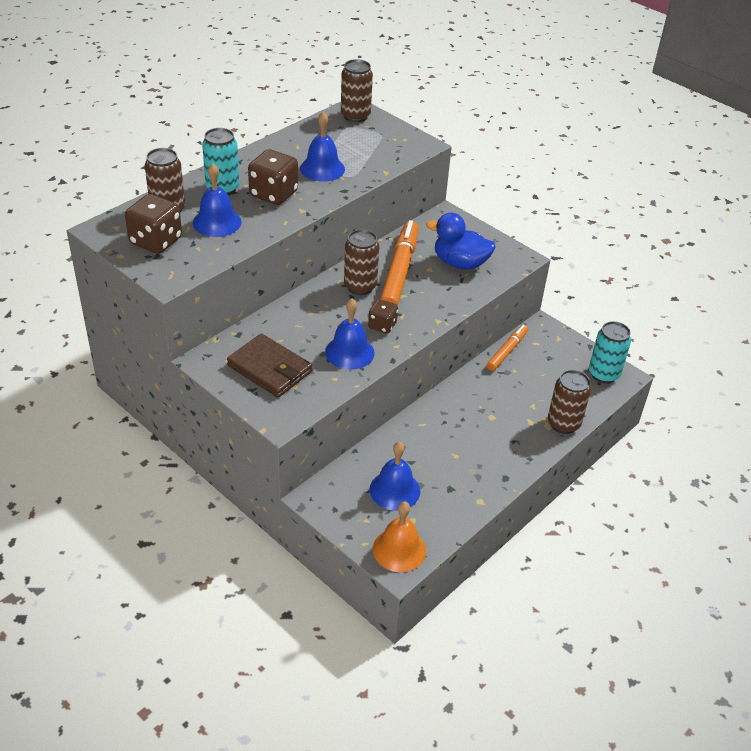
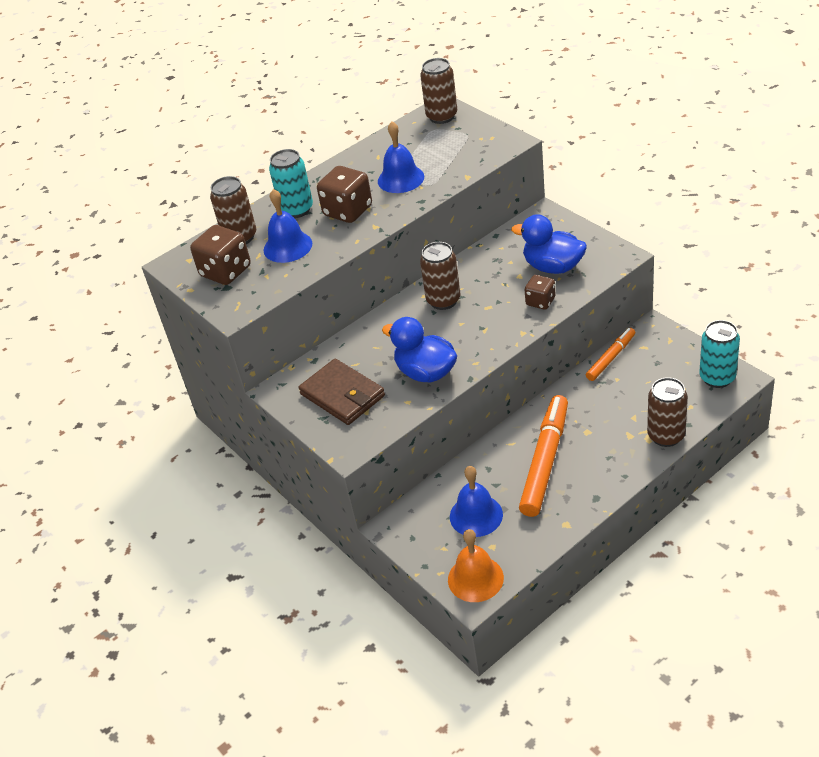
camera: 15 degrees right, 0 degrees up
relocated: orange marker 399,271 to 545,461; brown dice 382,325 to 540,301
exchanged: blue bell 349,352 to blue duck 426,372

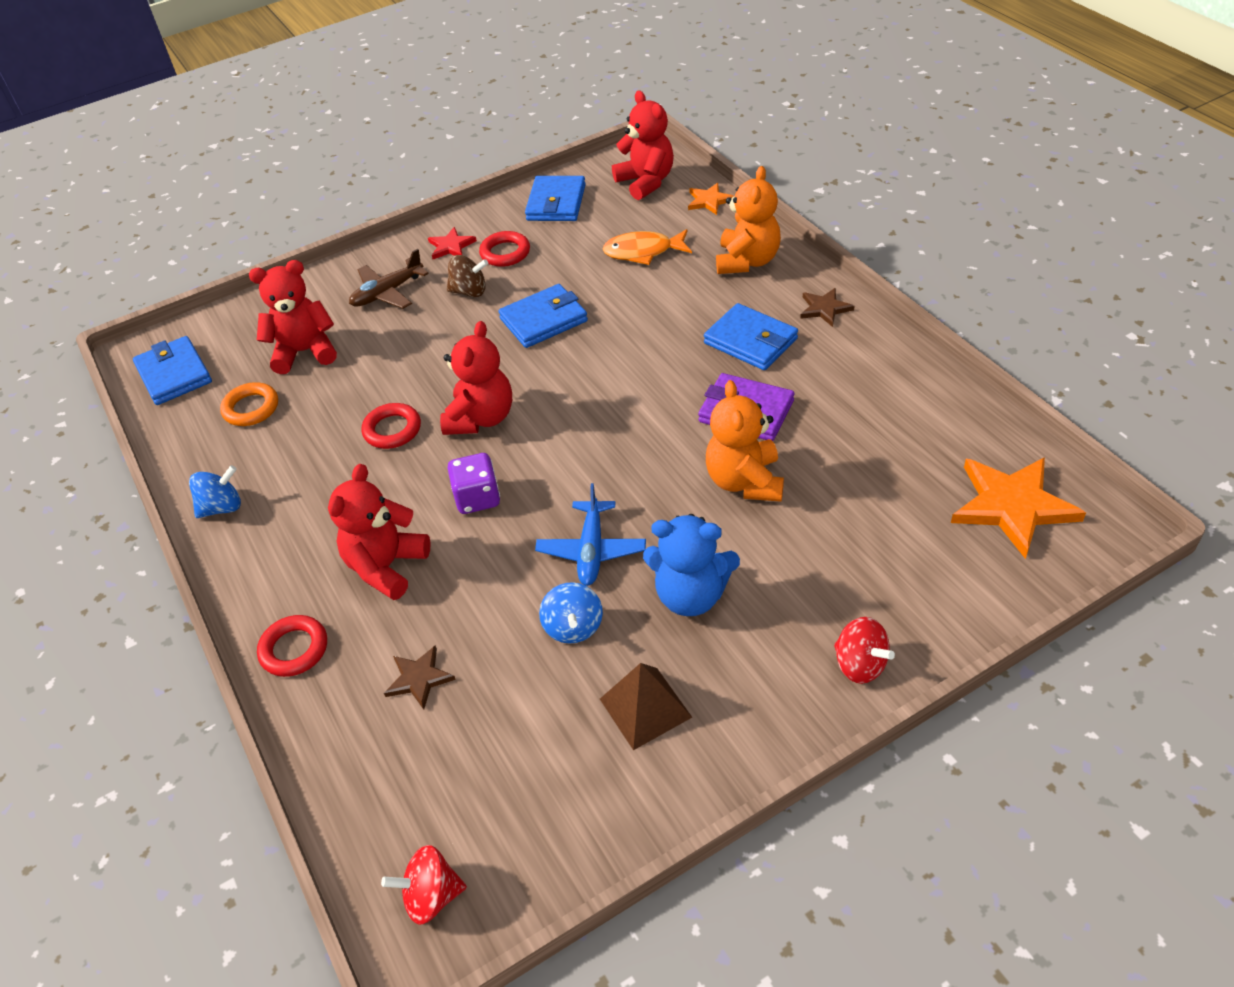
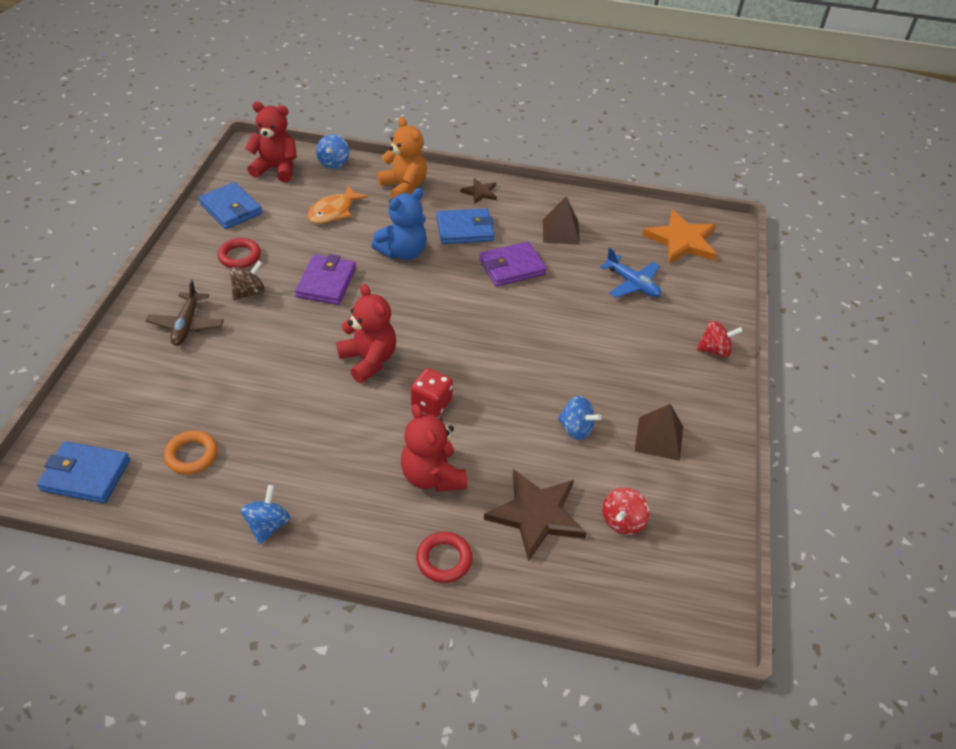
camera: 55 degrees left, 0 degrees up
missing: red teddy bear 305,352; red ring 392,430; red star 451,246; orange teddy bear 745,481
appeared: brown pyramid 561,232
relocated: blue teddy bear 691,595 to 403,252; blue plane 591,550 to 632,284; red spinning top 431,896 to 622,521
exchanged: orange star 709,201 to blue spinning top 333,163
colour: blue wallet 544,320 to purple wallet 326,282; purple dice 477,498 to red dice 431,403
size: brown star 419,678 = 536,515 x1.94

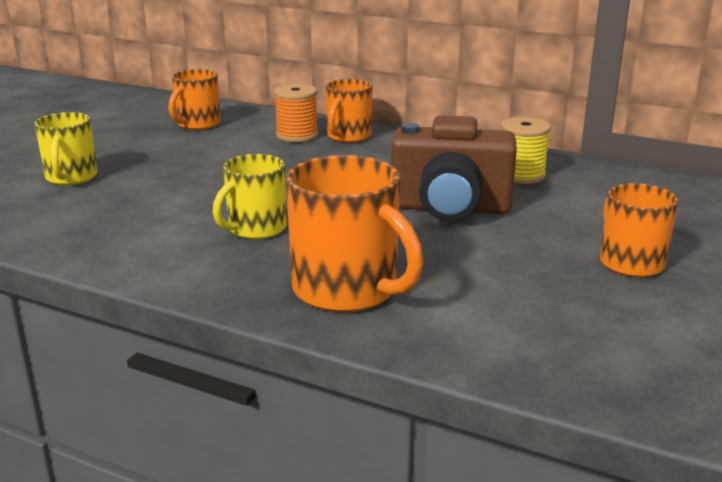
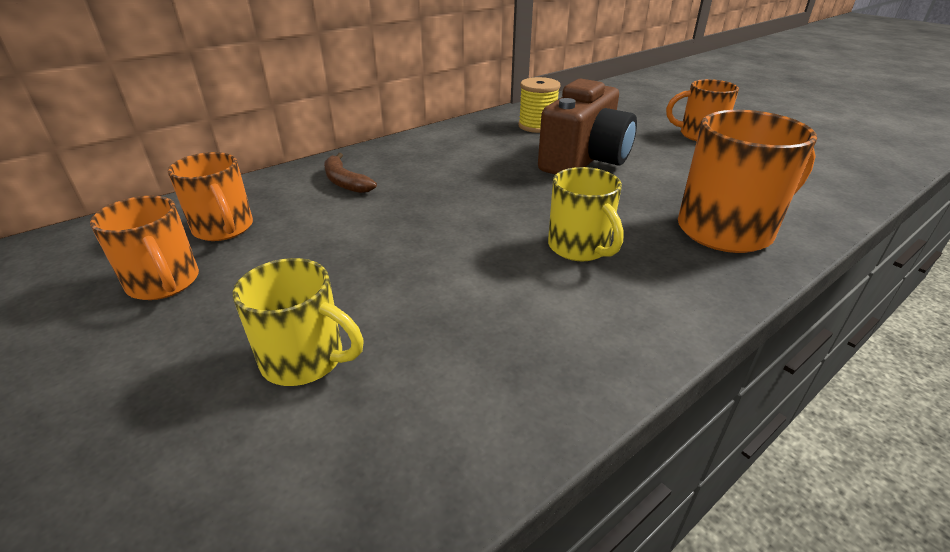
camera: 65 degrees left, 10 degrees up
relocated: orange mug 348,136 to 164,283
exchanged: orange spool 297,135 to brown banana 345,182

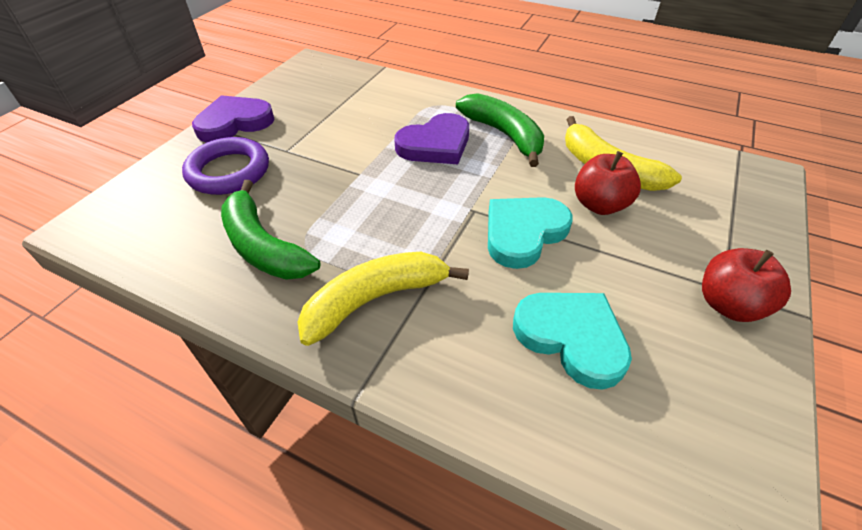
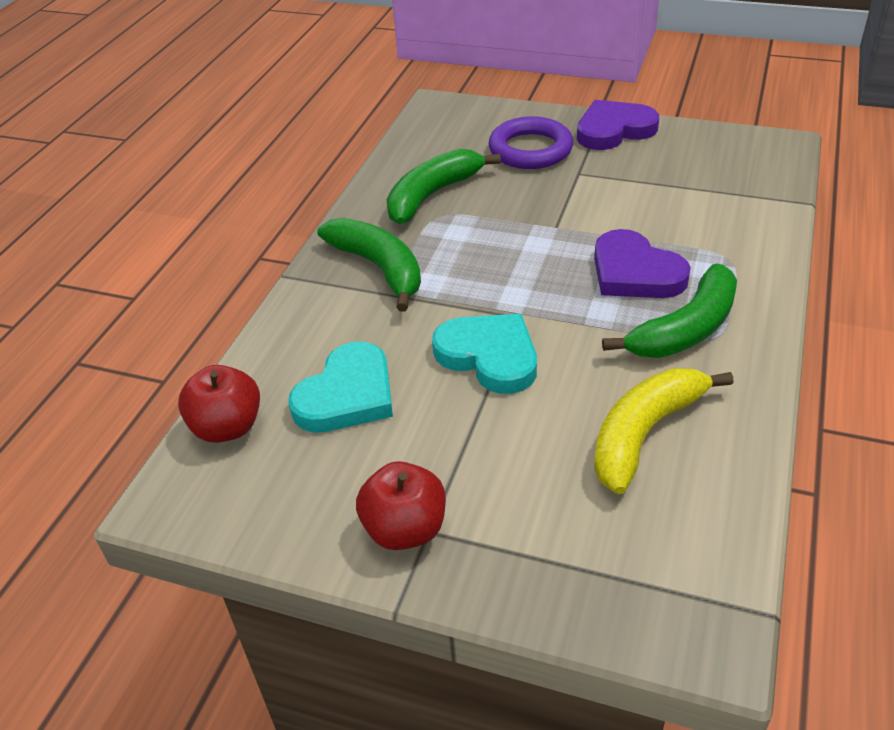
camera: 85 degrees right, 5 degrees down
relocated: red apple 599,205 to 227,427
colour: yellow banana 375,299 to green banana 379,268
spun: purple heart 234,123 = 614,130 75 degrees counterclockwise

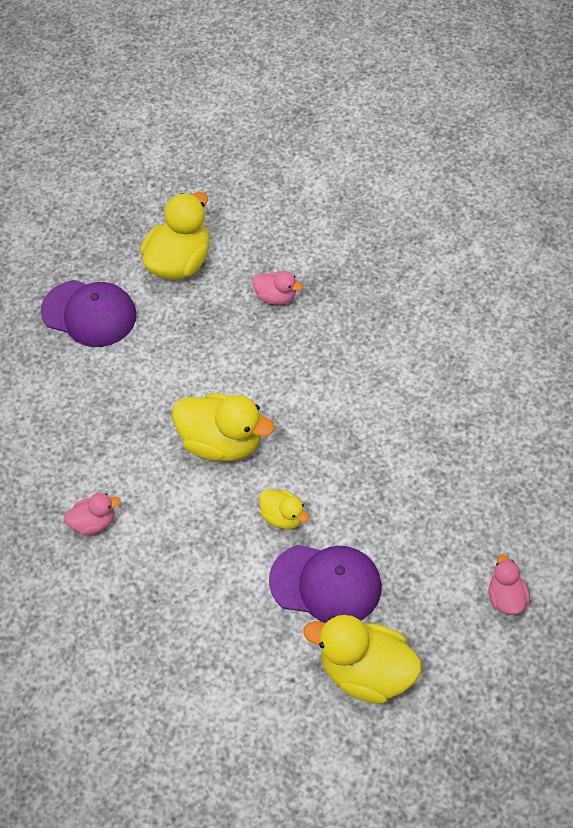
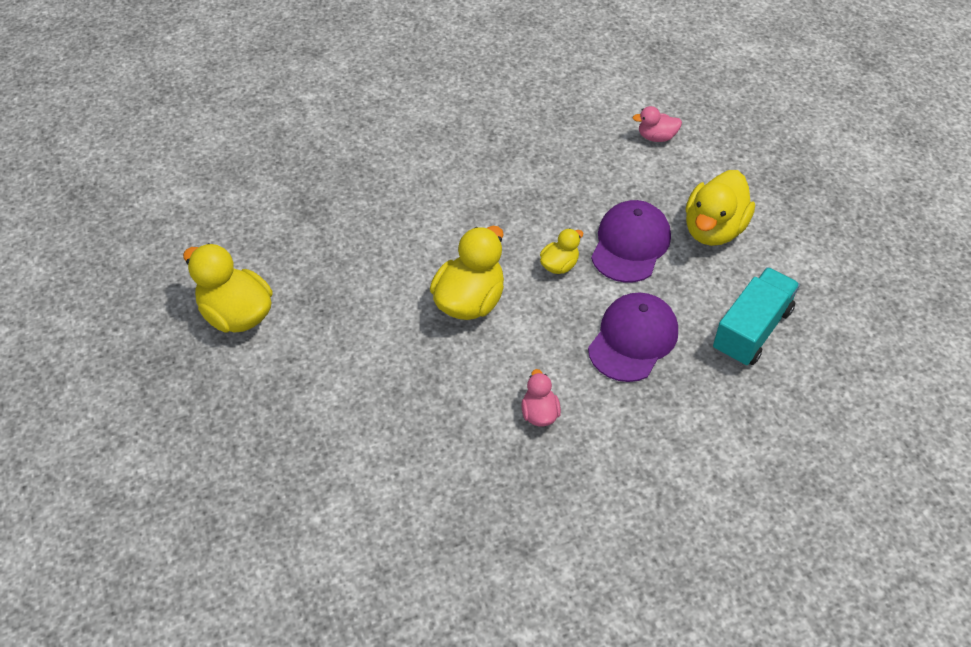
camera: 85 degrees left, 5 degrees down
missing: pink duck 276,297
appeared: turquoise truck 752,330
relocated: purple cap 89,313 to 633,339

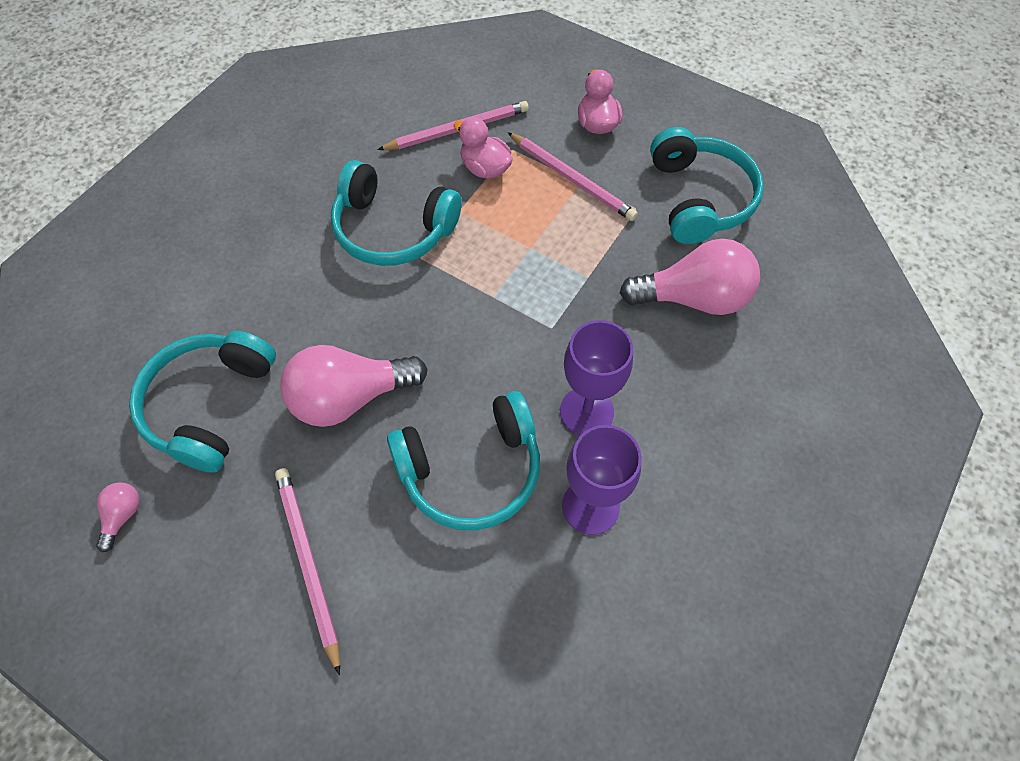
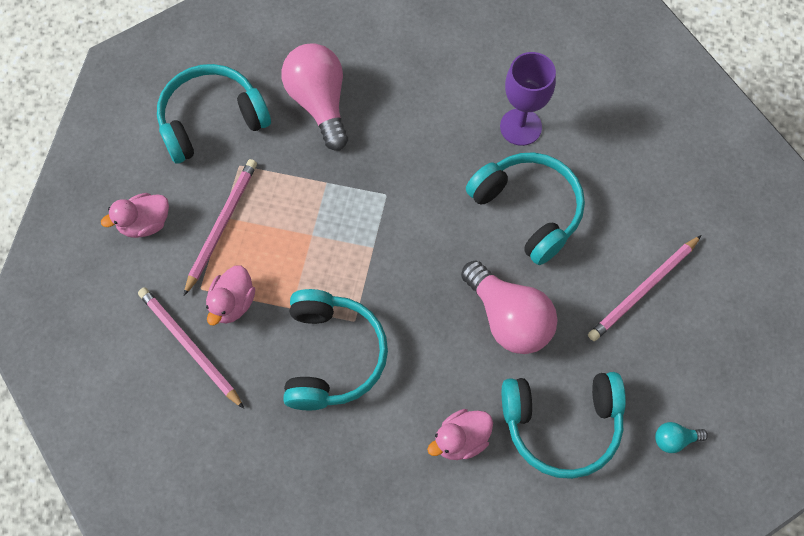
camera: 110 degrees left, 5 degrees up
missing: purple goblet 586,411
appeared: pink duck 461,440
colour: pink light bulb 123,515 to turquoise light bulb 674,440

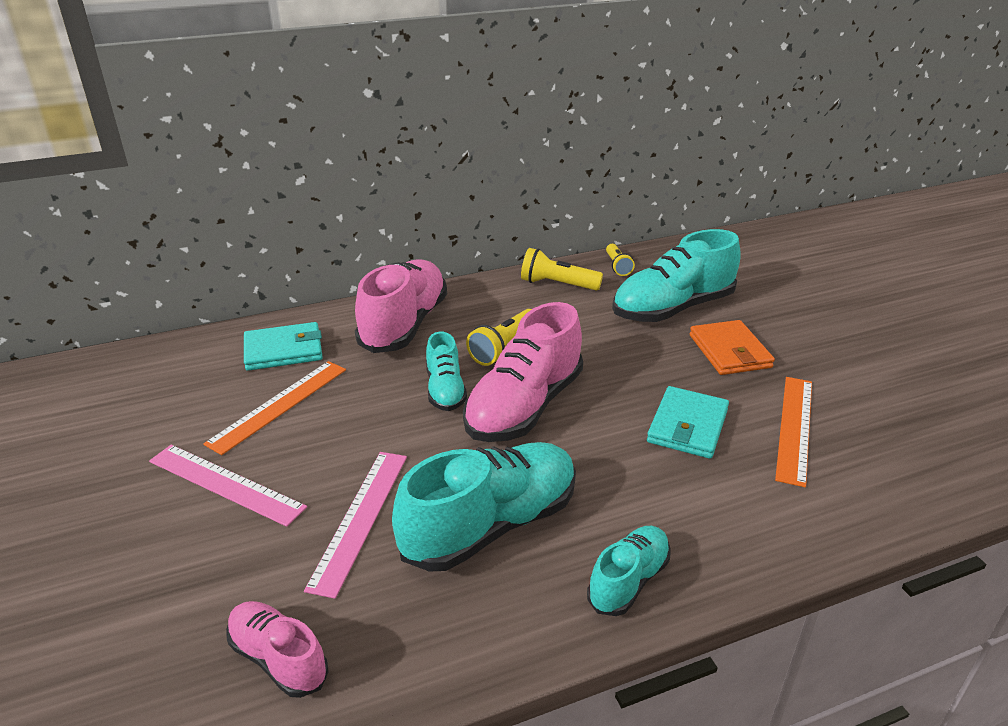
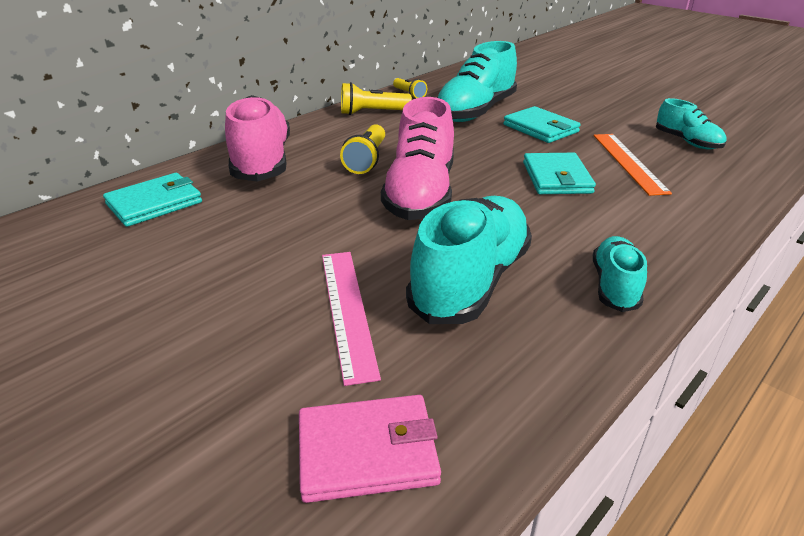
camera: 25 degrees left, 0 degrees up
missing: pink ruler 225,484; orange ruler 279,405
relocated: turquoise shoe 445,390 to 687,142
exchanged: pink shoe 278,658 to pink wallet 367,451
colour: orange wallet 729,351 to turquoise wallet 540,128

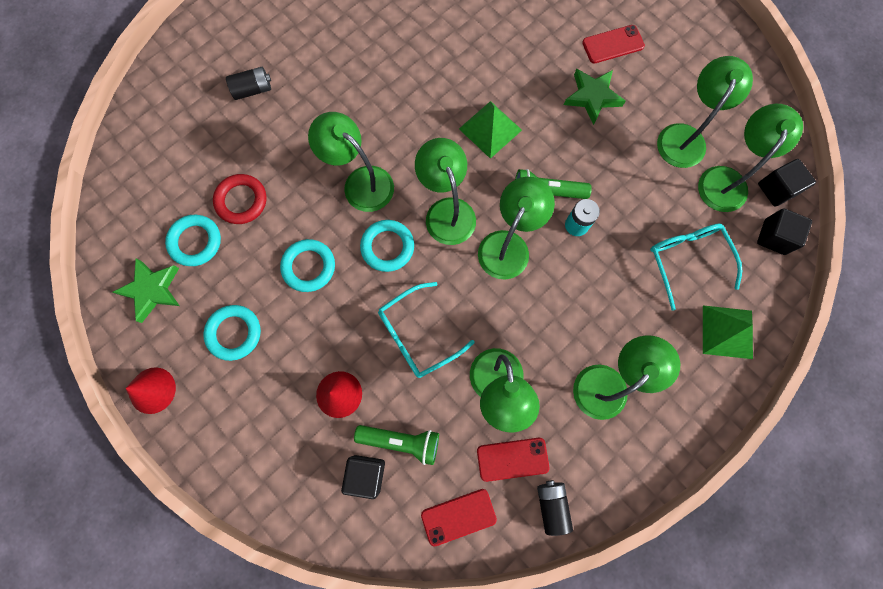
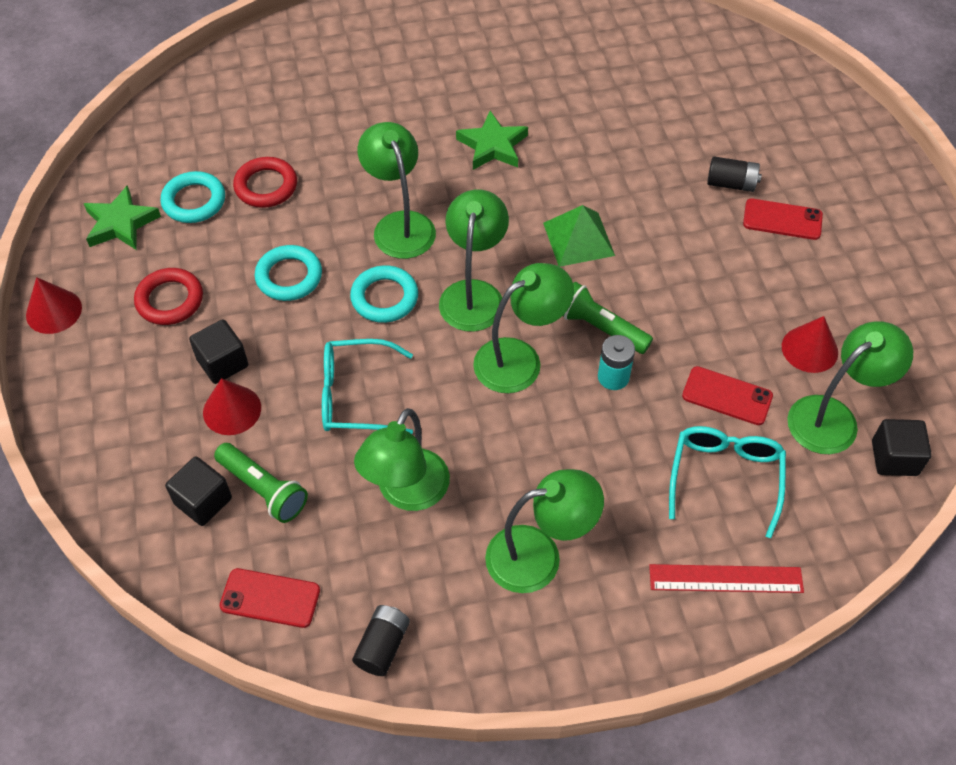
camera: 30 degrees right, 20 degrees down
relocated: black cube 774,237 to 222,363; green star 592,97 to 492,146; red phone 512,459 to 727,396; black battery 253,90 to 731,184
exchanged: green pyramid 727,332 to red ruler 725,578; green lamp 684,136 to red cone 809,349
colour: turquoise ring 234,333 to red ring 170,300

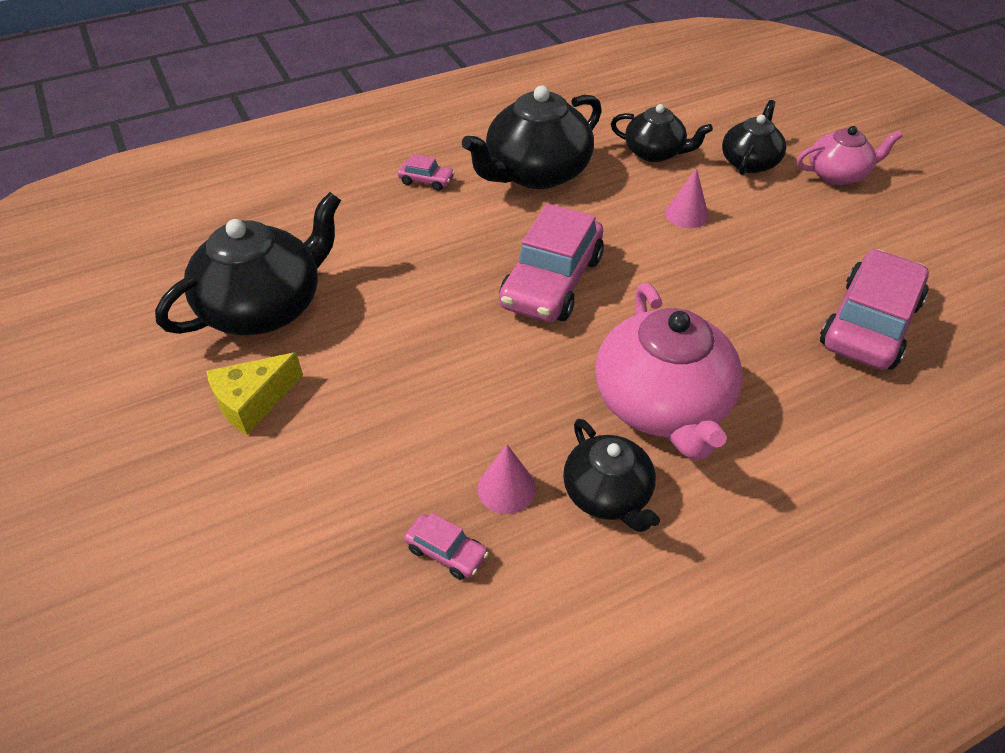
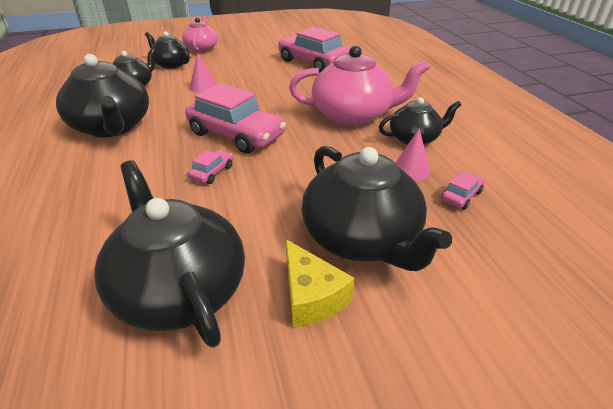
camera: 80 degrees left, 10 degrees down
appeared: black teapot 362,238
relocated: pink car 426,181 to 212,172

